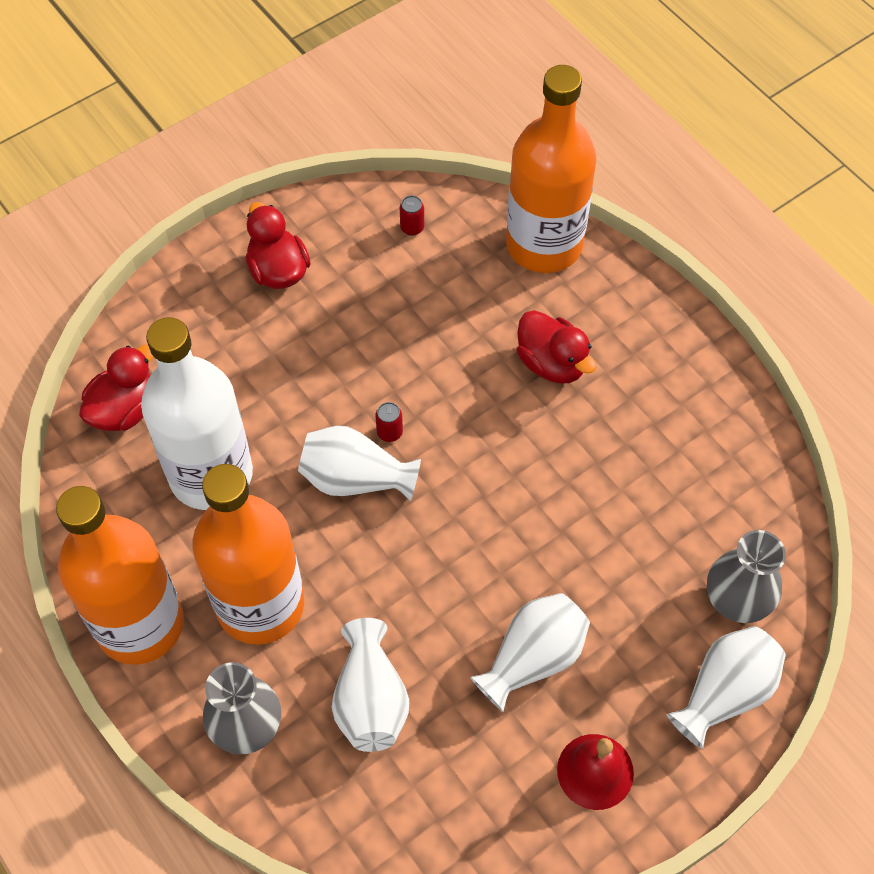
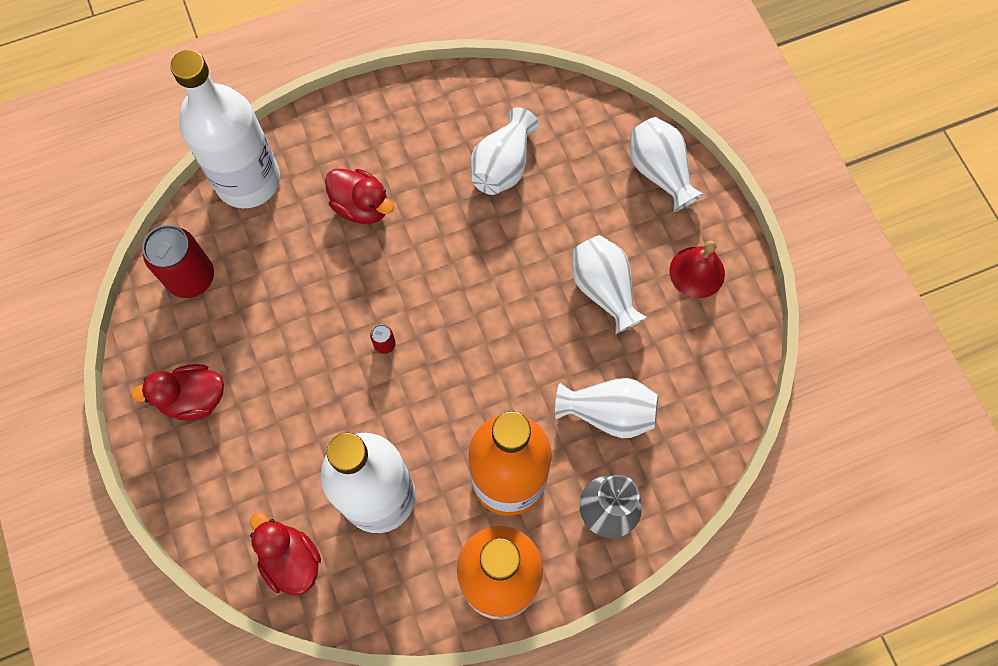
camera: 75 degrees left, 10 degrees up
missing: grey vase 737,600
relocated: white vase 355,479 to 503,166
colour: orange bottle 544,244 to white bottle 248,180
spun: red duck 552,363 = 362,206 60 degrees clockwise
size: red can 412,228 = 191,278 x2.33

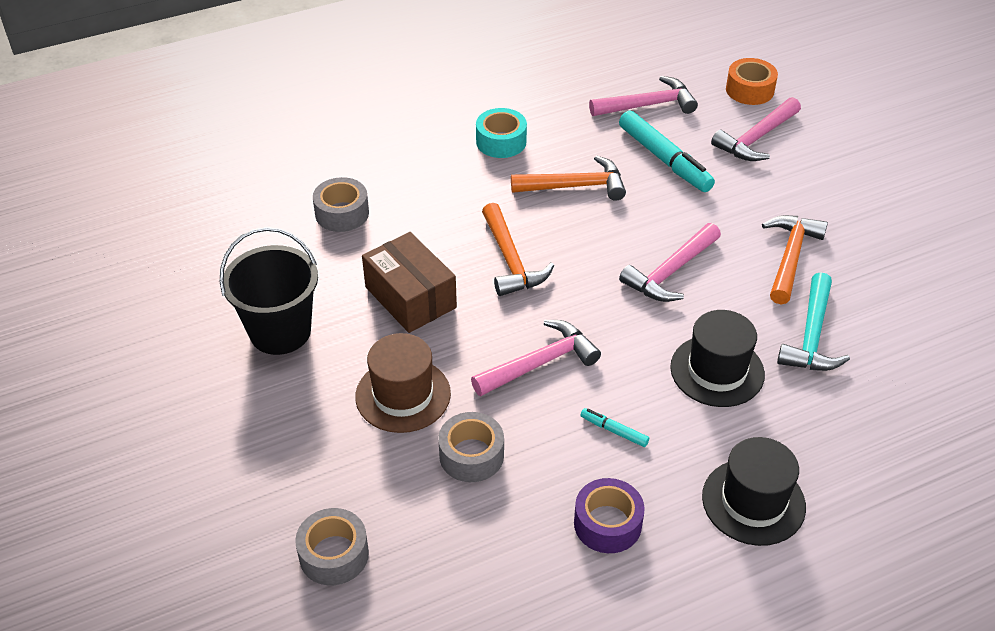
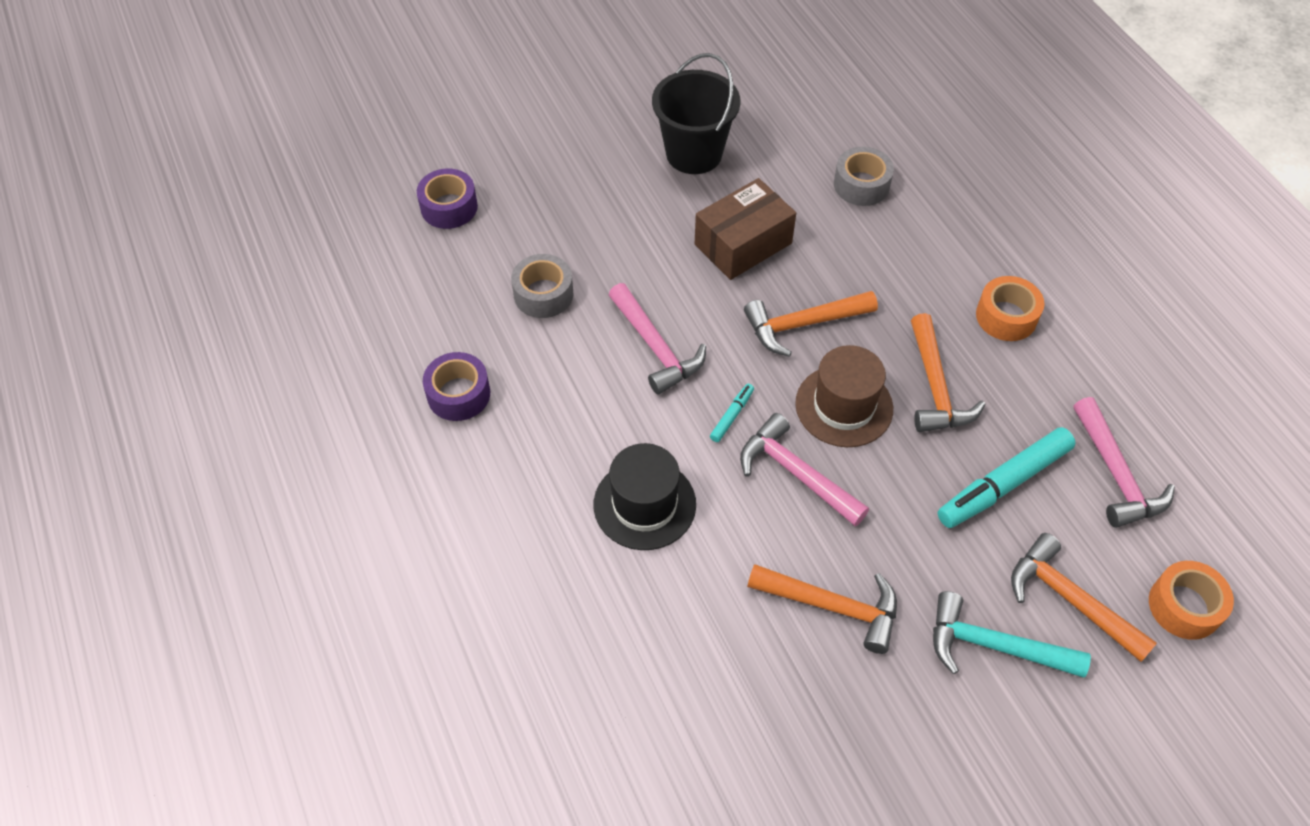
camera: 90 degrees right, 10 degrees up
missing: black hat 753,501
relocated: turquoise marker 614,431 to 732,416; brown hat 403,395 to 844,406; turquoise hammer 811,336 to 994,645
colour: grey tape 334,554 to purple tape 449,207; turquoise tape 501,141 to orange tape 1006,316; pink hammer 756,138 to orange hammer 1070,600

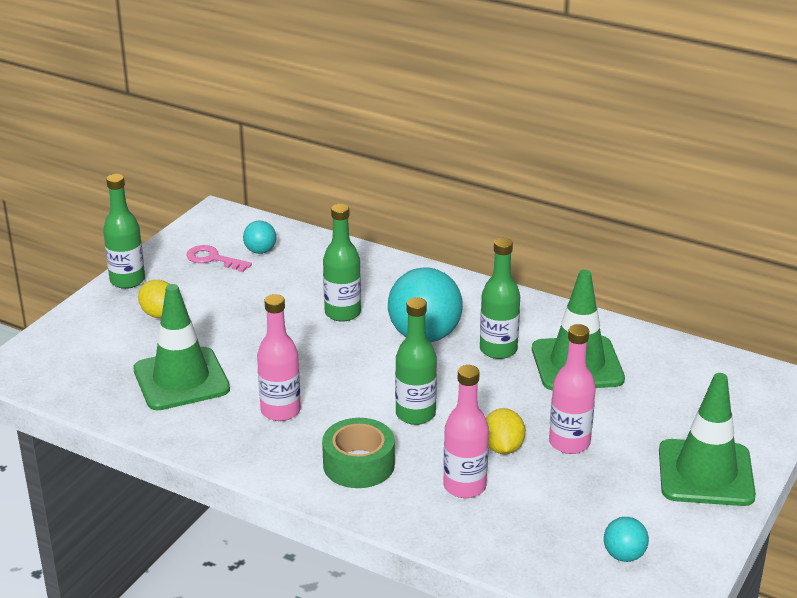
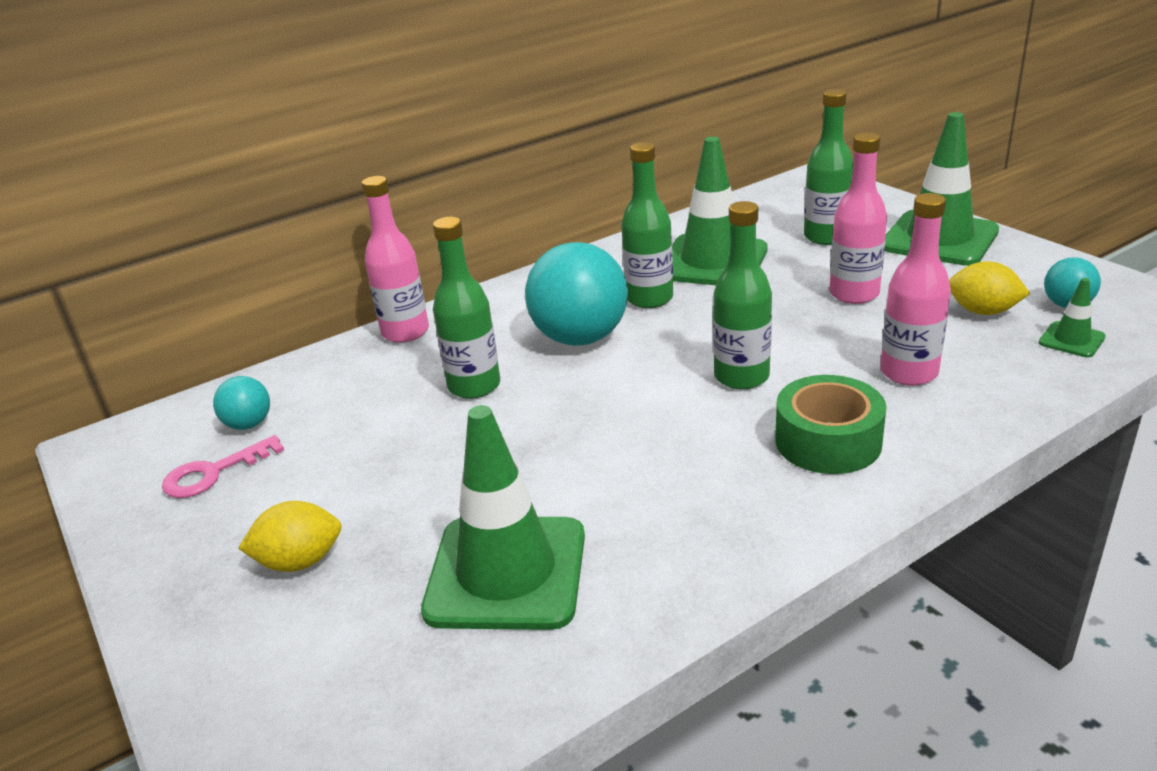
camera: 60 degrees left, 0 degrees up
appeared: green traffic cone 1071,340
relocated: pink bottle 280,411 to 405,332; green bottle 127,280 to 826,237; yellow lemon 502,448 to 983,311

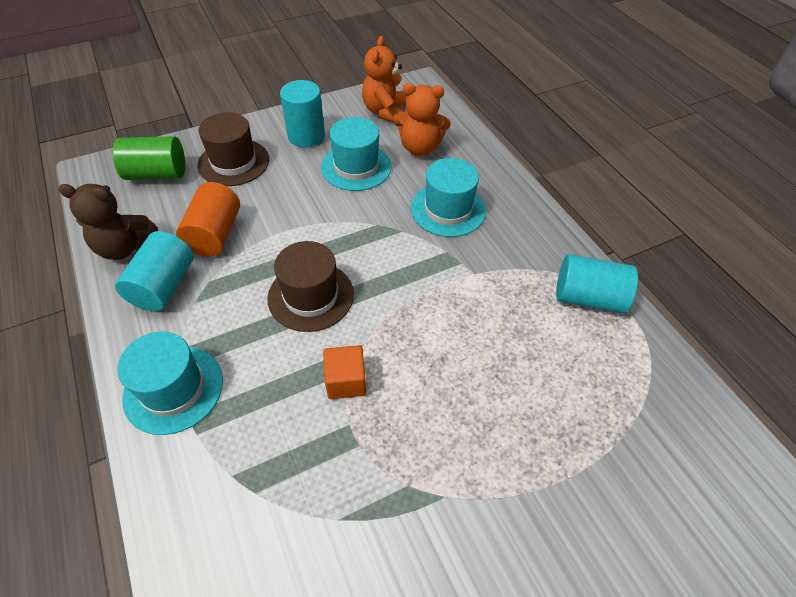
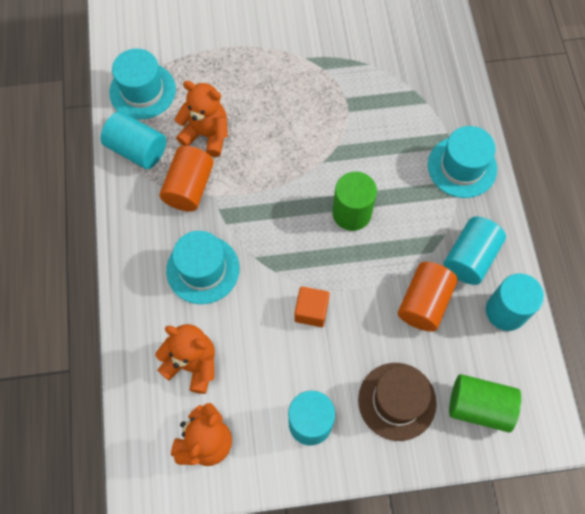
camera: 160 degrees left, 15 degrees up
appeared: orange cylinder 189,187; orange teddy bear 206,135
relocated: turquoise hat 356,167 to 142,91; orange cube 346,381 to 311,311
exchanged: brown hat 311,296 to green cylinder 351,213; brown teddy bear 124,247 to turquoise cylinder 505,311

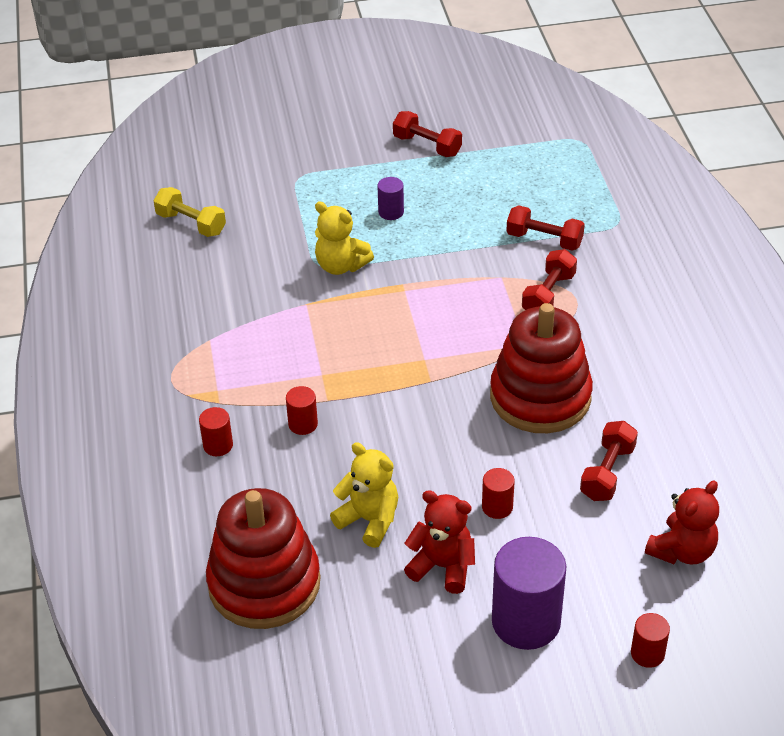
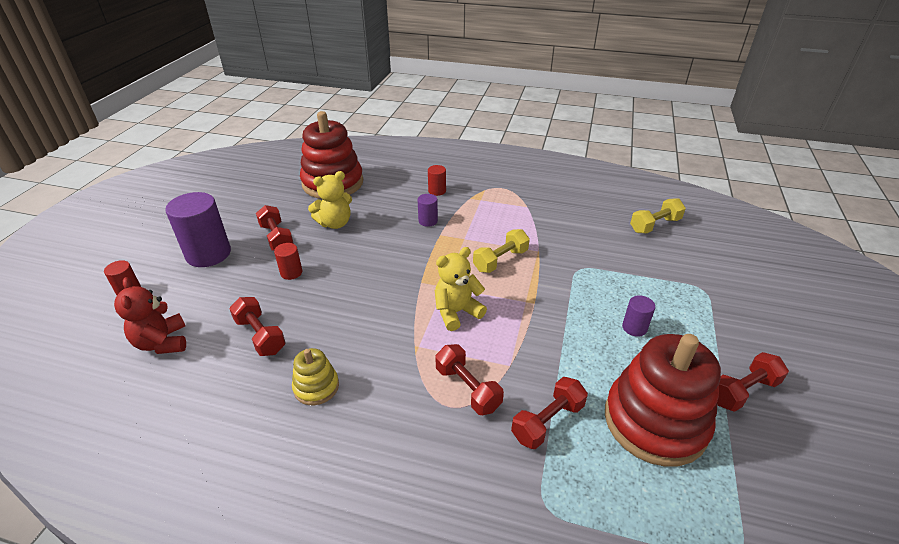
camera: 115 degrees right, 5 degrees down
appeared: yellow stacking toy 316,387; yellow dumbbell 500,260
relocated: yellow teddy bear 341,266 to 456,312; red stacking toy 540,397 to 655,421
exchanged: red teddy bear 442,566 to red dumbbell 277,238
colour: red cylinder 303,424 to purple cylinder 428,221

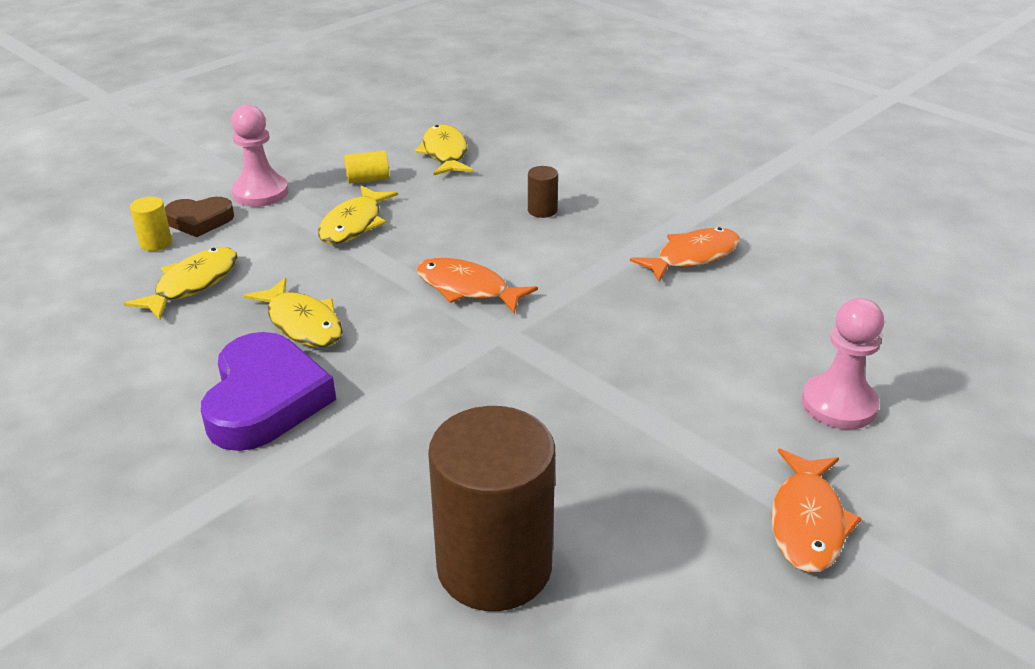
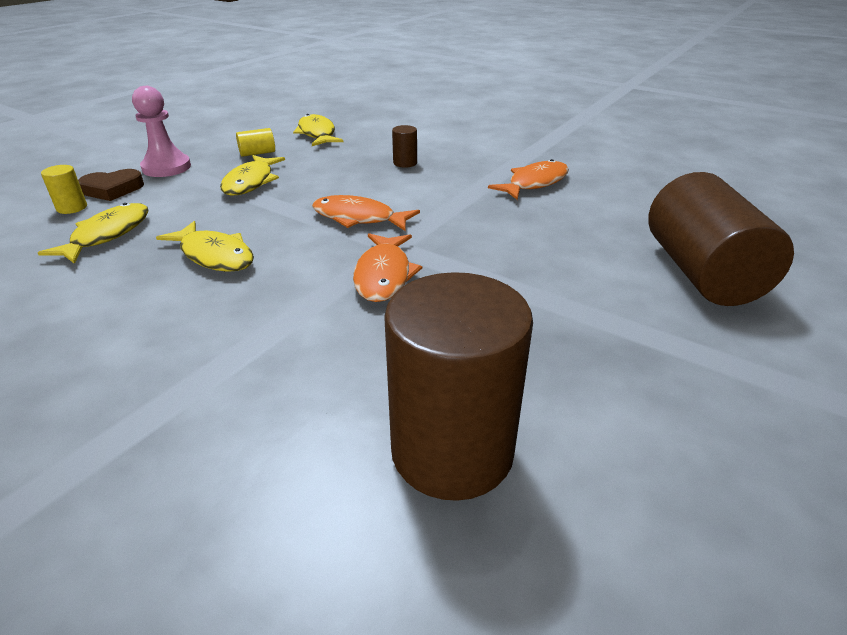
camera: 10 degrees left, 0 degrees up
missing: purple heart 265,399
relocated: orange fish 807,522 to 384,275
exchanged: pink pawn 838,404 to brown cylinder 701,272

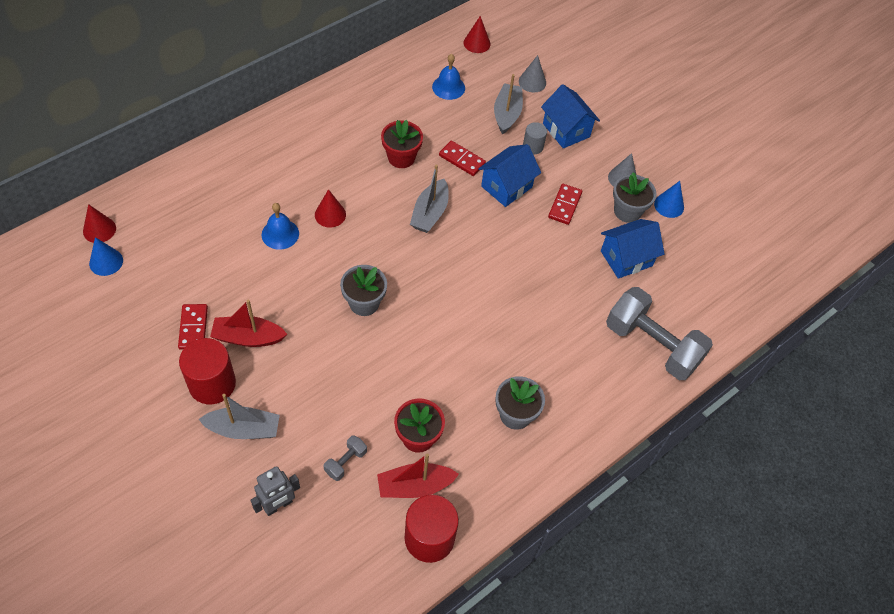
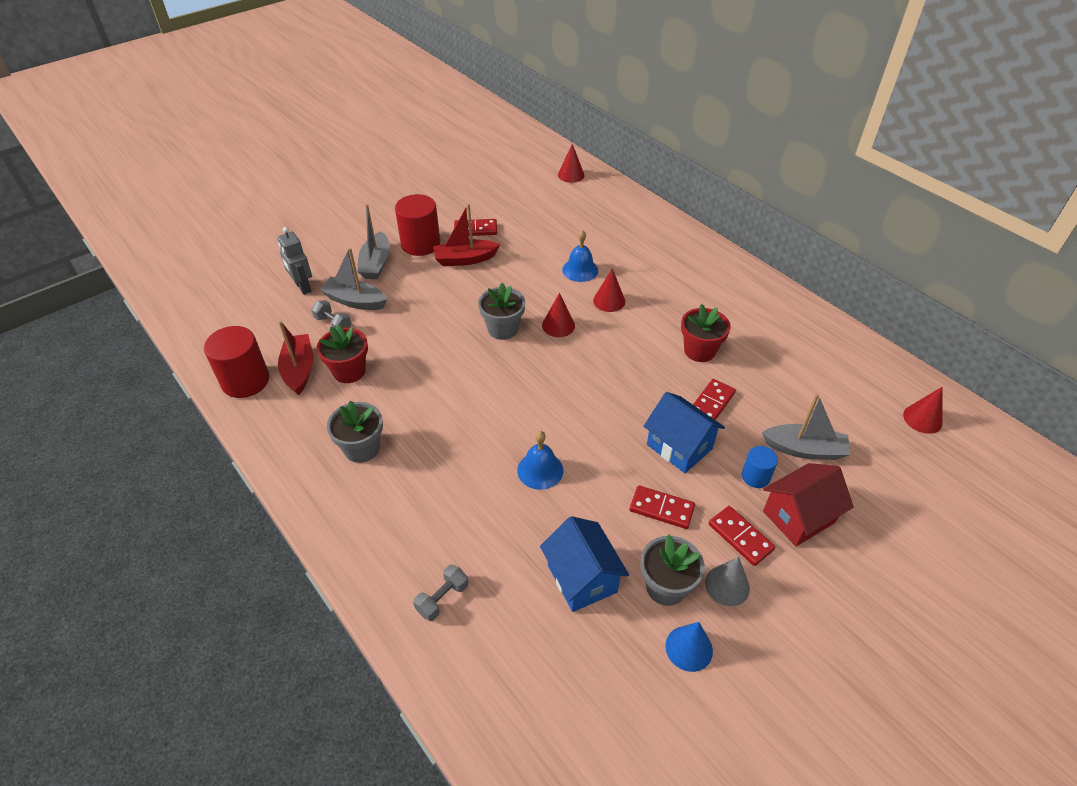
camera: 95 degrees right, 10 degrees down
missing: blue cone 106,262; grey cone 532,82
appeared: red cone 558,325; red domino 740,537
relocated: grey boat 430,213 to 355,301; blue bell 448,87 to 540,470
colour: grey cylinder 533,146 to blue cylinder 755,476; blue house 566,130 to red house 798,517
spun: red boat 248,337 = 465,259 105 degrees counterclockwise
size: grey dumbbell 652,345 = 442,598 x0.42

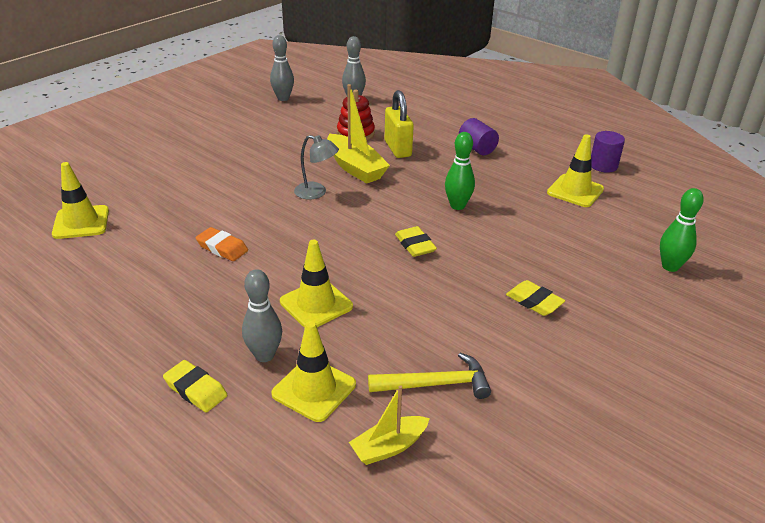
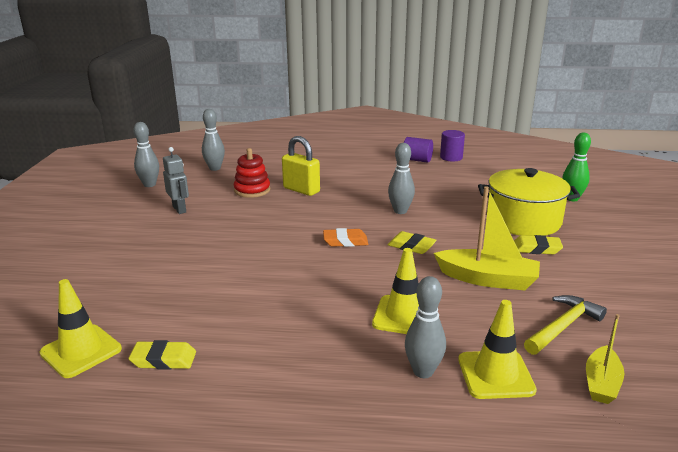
camera: 35 degrees left, 10 degrees down
missing: grey lamp 316,193; yellow traffic cone 575,191
appeared: grey robot 179,209; yellow pot 523,220
relocated: yellow eraser 196,389 to 163,359; orange eraser 222,248 to 345,241; purple cylinder 477,148 to 417,160; yellow boat 355,168 to 487,279
colour: green bowling pin 457,206 to grey bowling pin 400,211

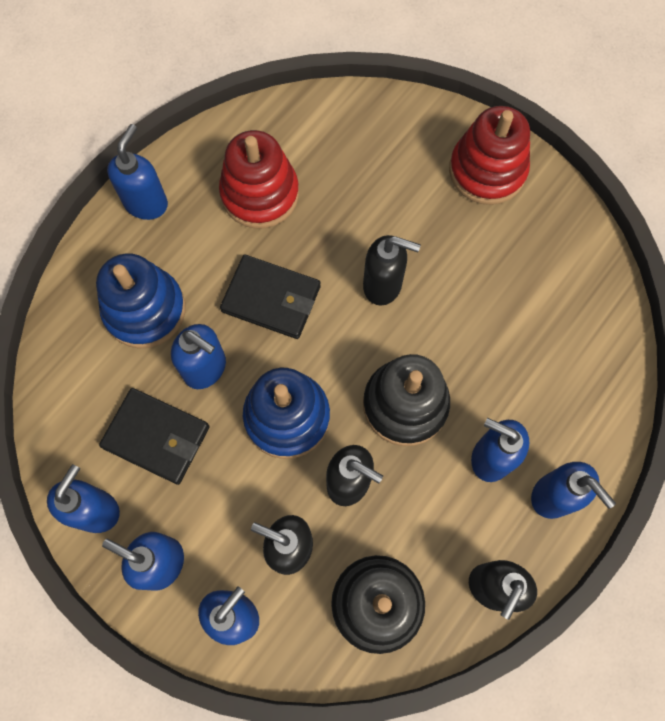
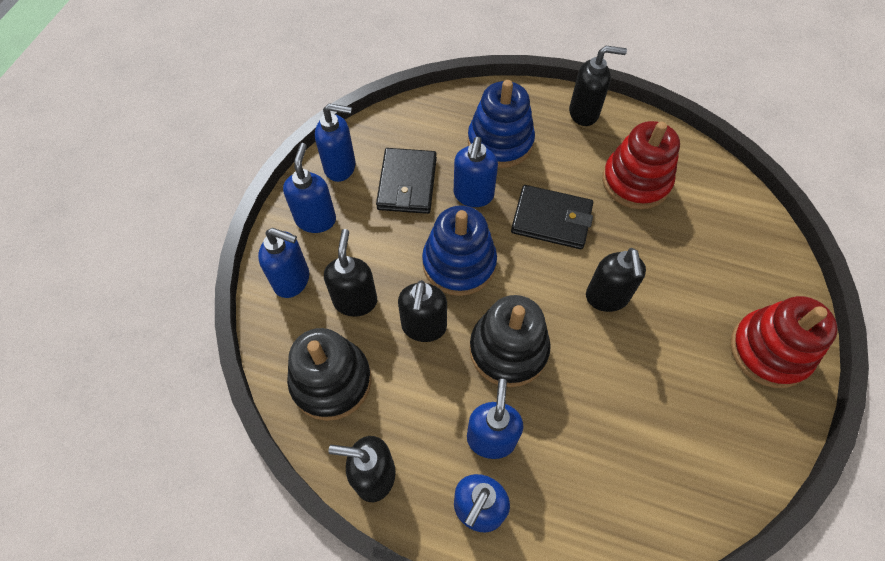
camera: 70 degrees right, 10 degrees down
colour: blue soap dispenser 146,203 to black soap dispenser 584,113
spun: black wallet 271,298 = 551,219 75 degrees counterclockwise

